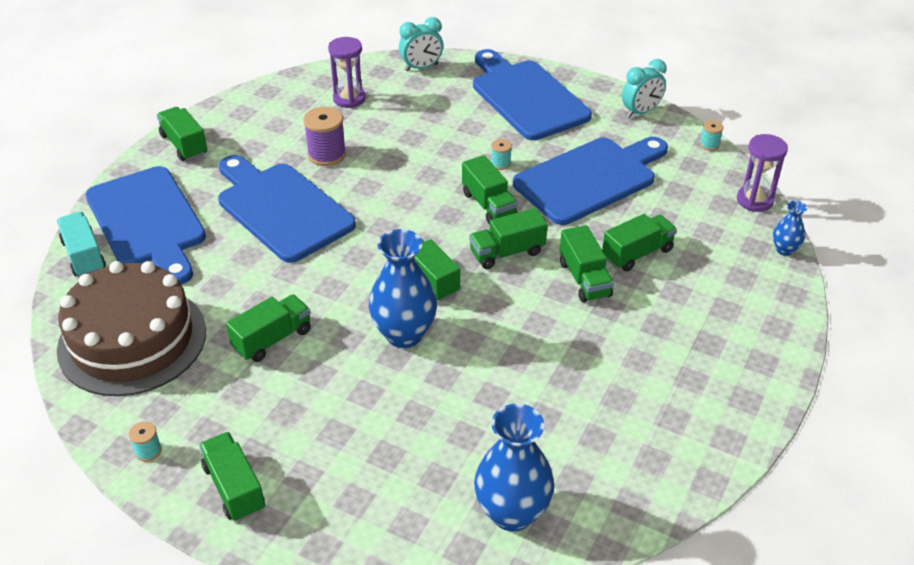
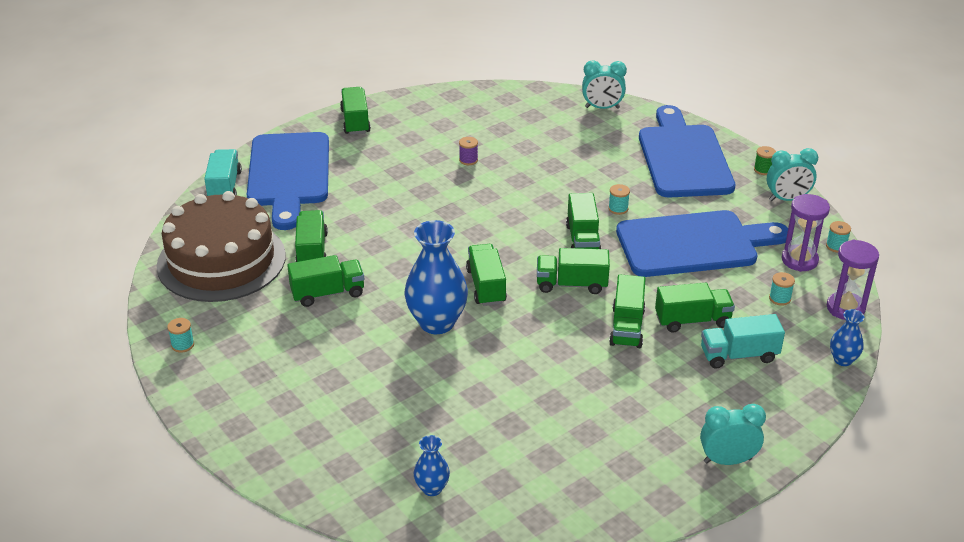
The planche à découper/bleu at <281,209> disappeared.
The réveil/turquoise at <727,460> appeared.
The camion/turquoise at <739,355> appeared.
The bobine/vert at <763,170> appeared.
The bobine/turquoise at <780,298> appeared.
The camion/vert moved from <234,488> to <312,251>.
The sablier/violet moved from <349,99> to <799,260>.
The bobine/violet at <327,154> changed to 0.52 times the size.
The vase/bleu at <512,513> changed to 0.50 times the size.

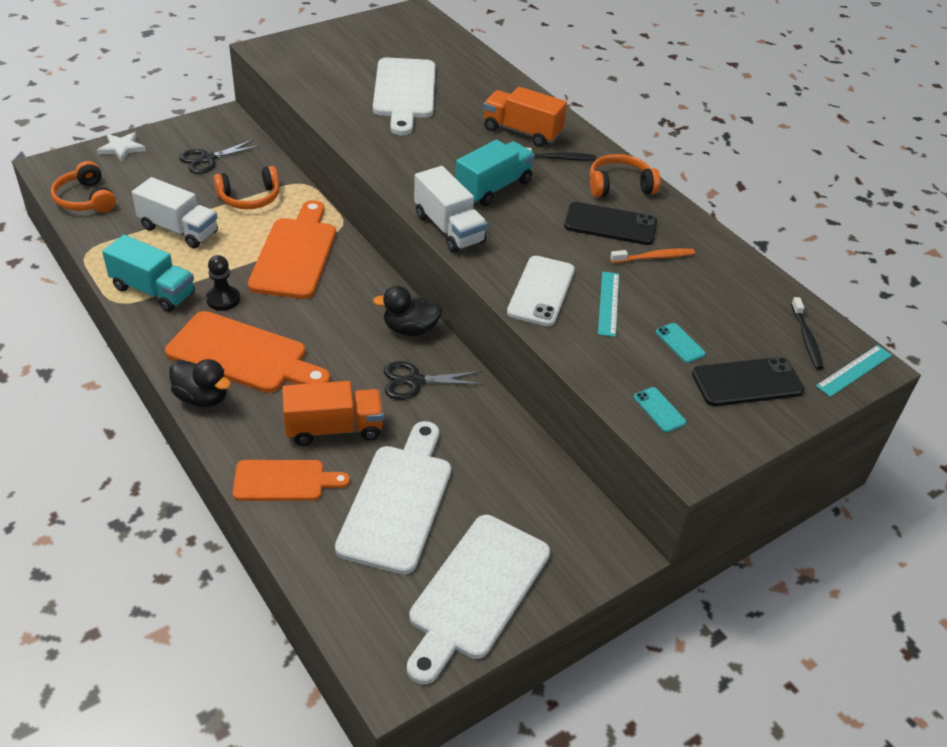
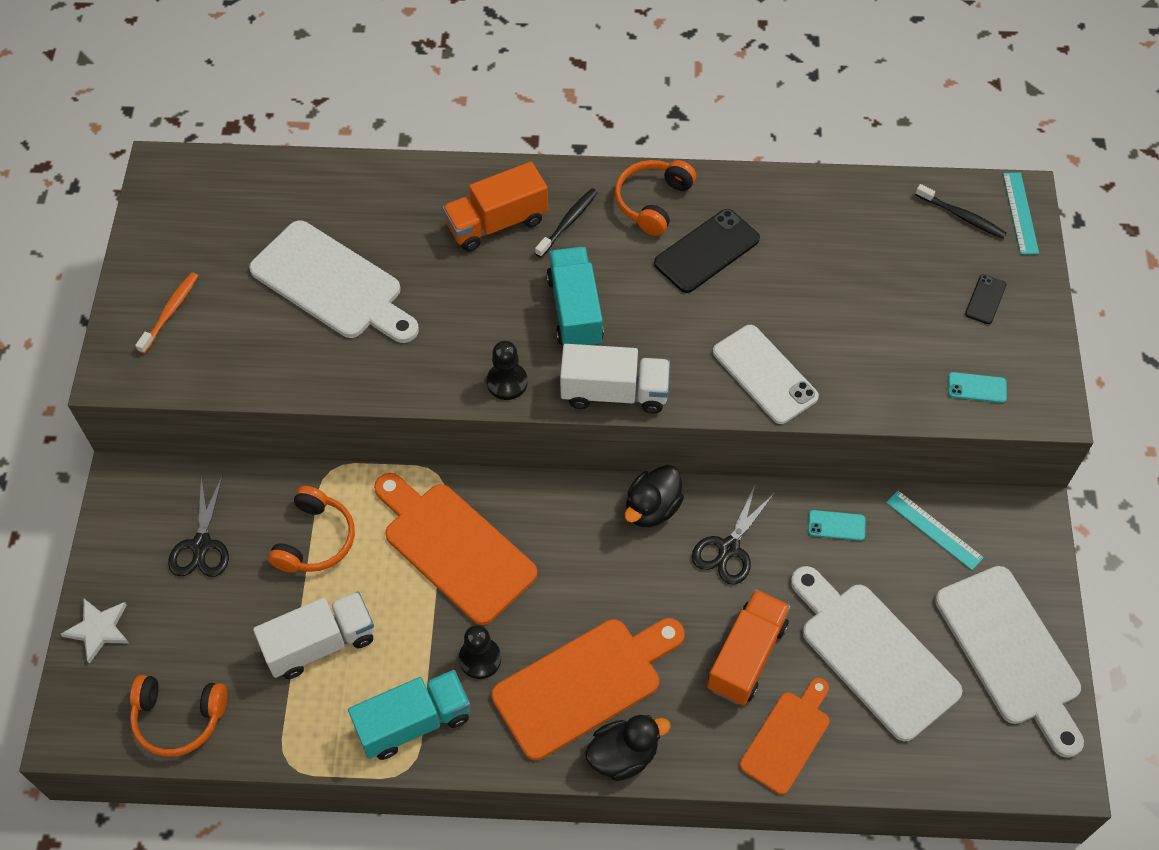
The pion/noir at <507,382> appeared.
The règle/turquoise moved from <608,303> to <934,530>.
The brosse à dents/orange moved from <654,257> to <170,312>.
The téléphone/turquoise moved from <680,343> to <836,525>.
The téléphone/noir at <747,382> changed to 0.52 times the size.

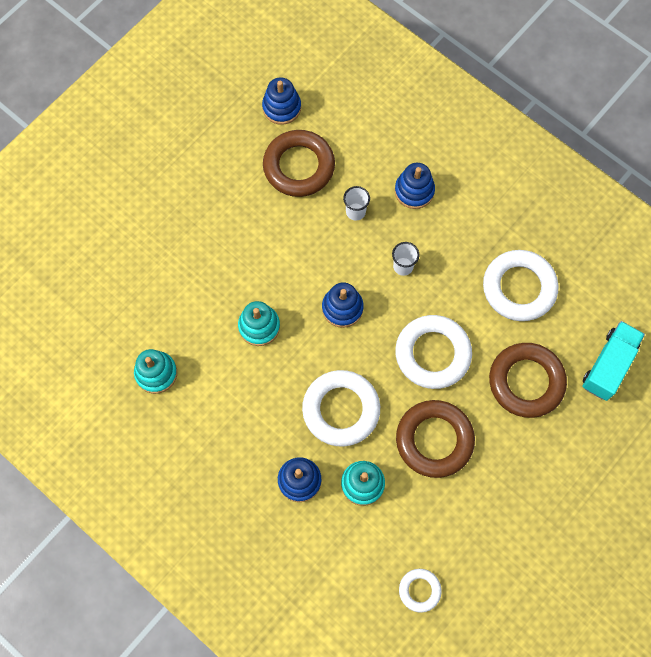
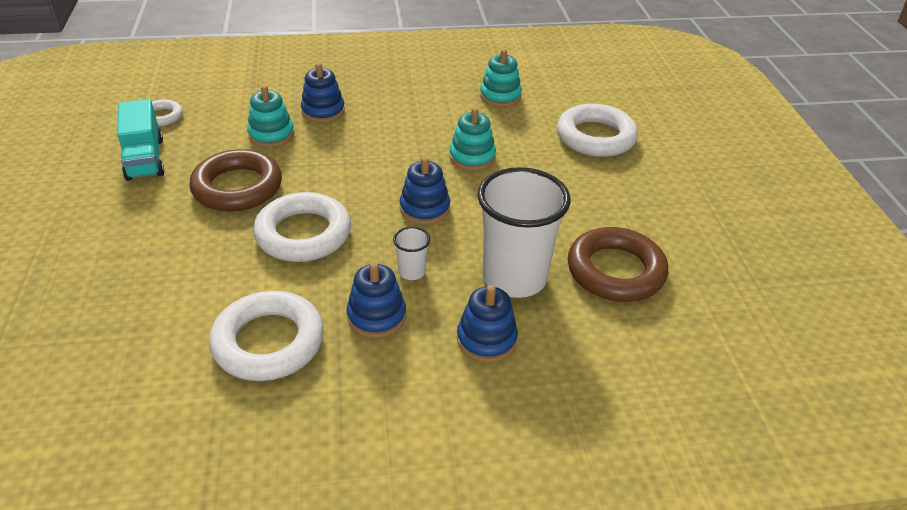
The anneau/marron at <526,382> disappeared.
The jouet à empiler/bleu moved from <281,107> to <376,316>.
The anneau/blanc moved from <341,409> to <595,137>.
The camion/turquoise moved from <608,365> to <145,159>.
The gobelet/blanc at <355,212> changed to 2.35 times the size.

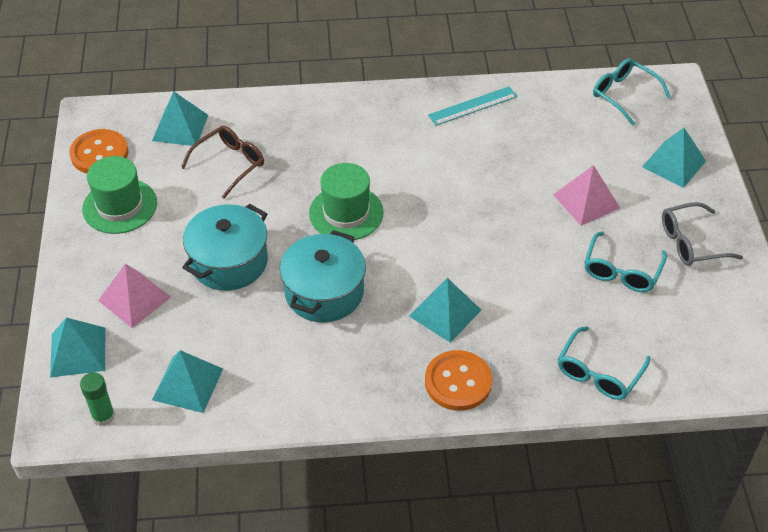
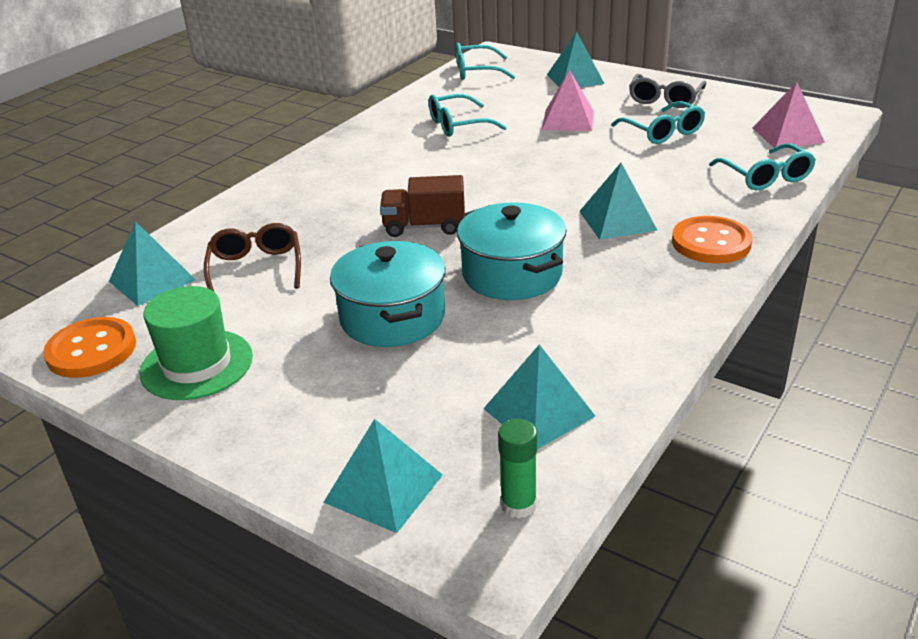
The règle/turquoise at <472,106> disappeared.
The lunettes/turquoise at <459,125> appeared.
The pyramide/rose moved from <134,299> to <788,135>.
The chapeau/vert at <346,213> was replaced by the camion/marron at <424,226>.

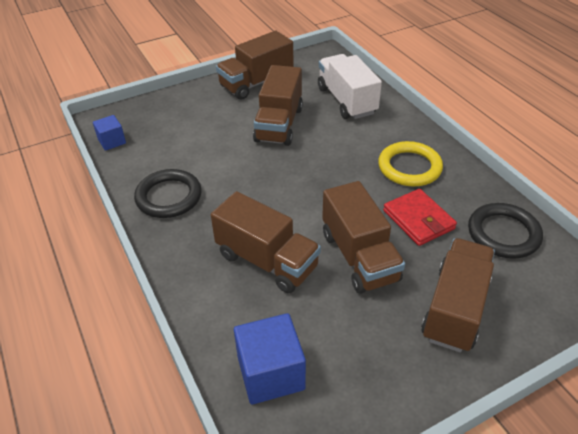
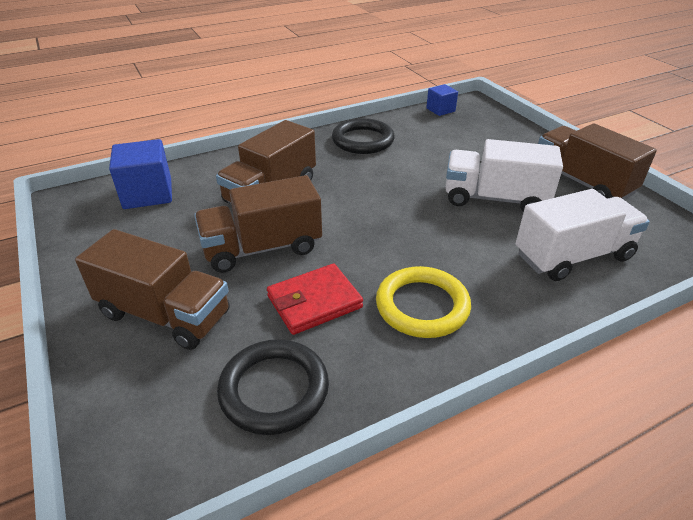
The camion/marron at <279,124> became the camion/blanc at <495,199>.

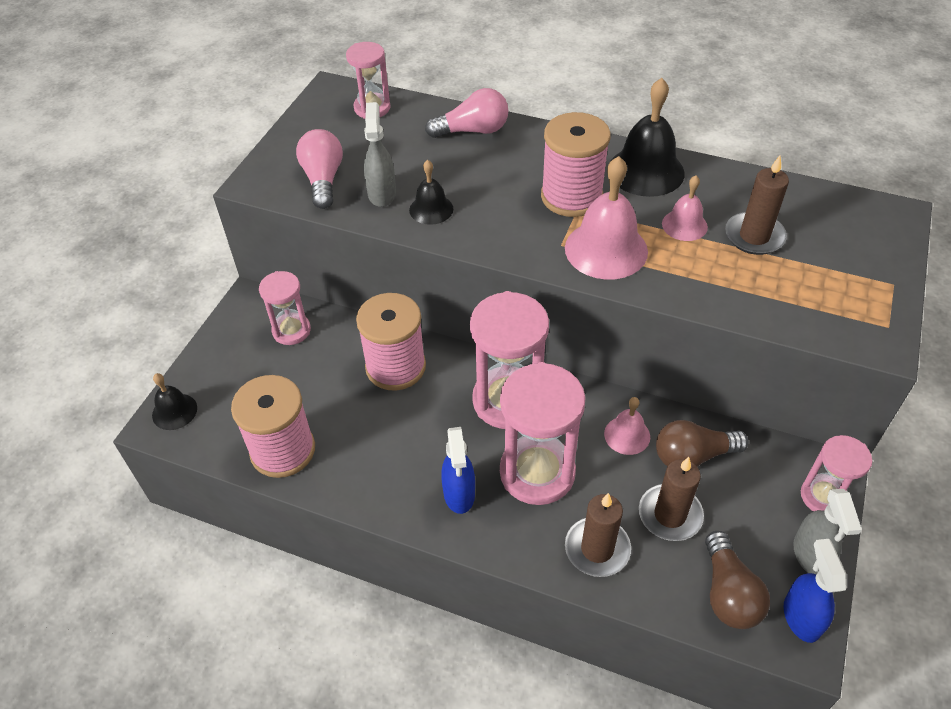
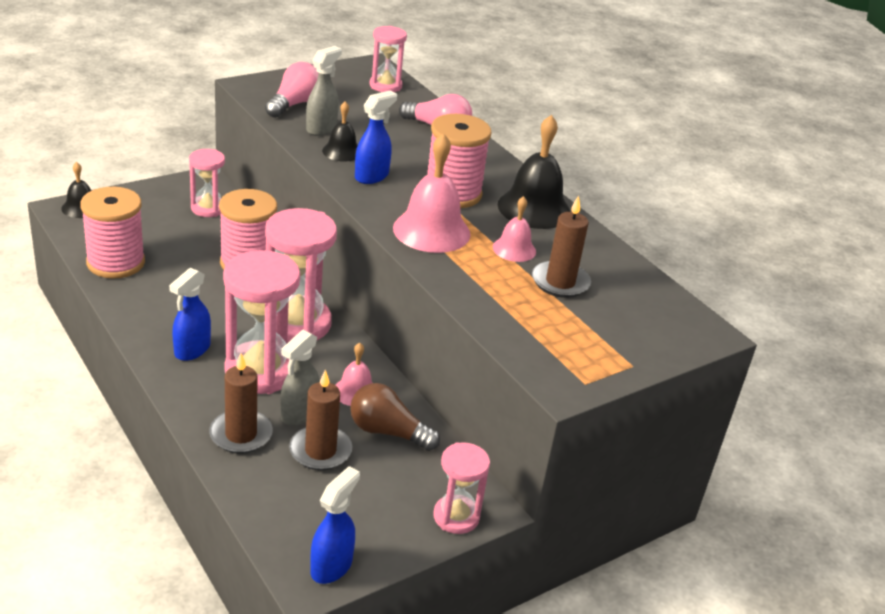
The ampoule/marron at <728,593> disappeared.
The vaporisateur/bleu at <372,176> appeared.
The vaporisateur/gris moved from <810,555> to <299,413>.

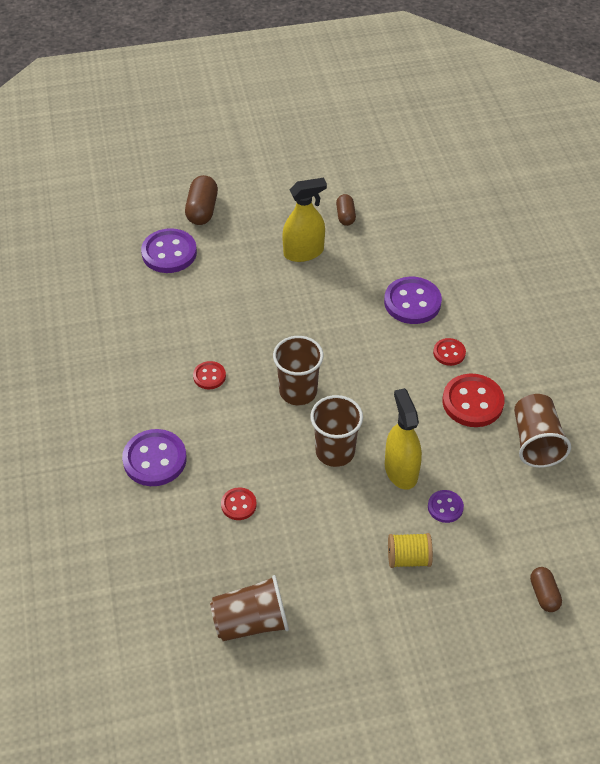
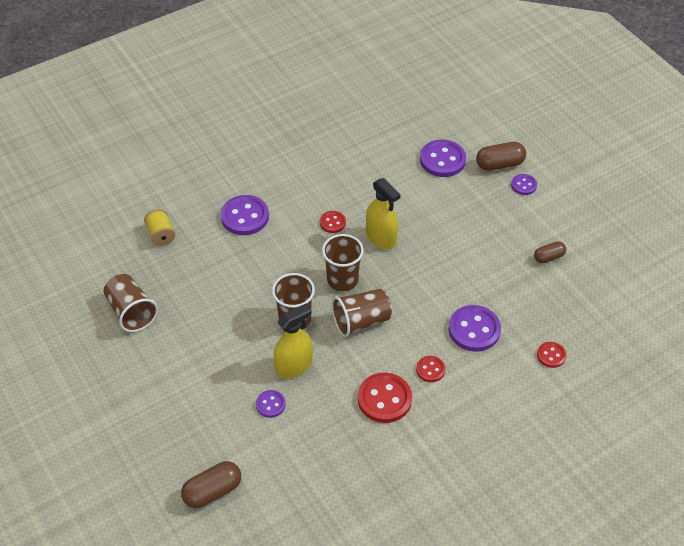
The bouton/violet at <523,185> appeared.
The bouton/rouge moved from <238,505> to <551,355>.
The vaporisateur/jaune moved from <303,252> to <381,238>.
The bobine/jaune moved from <408,558> to <161,235>.
The gobelet/marron moved from <535,442> to <361,321>.
The gélule/marron at <544,594> changed to 1.59 times the size.

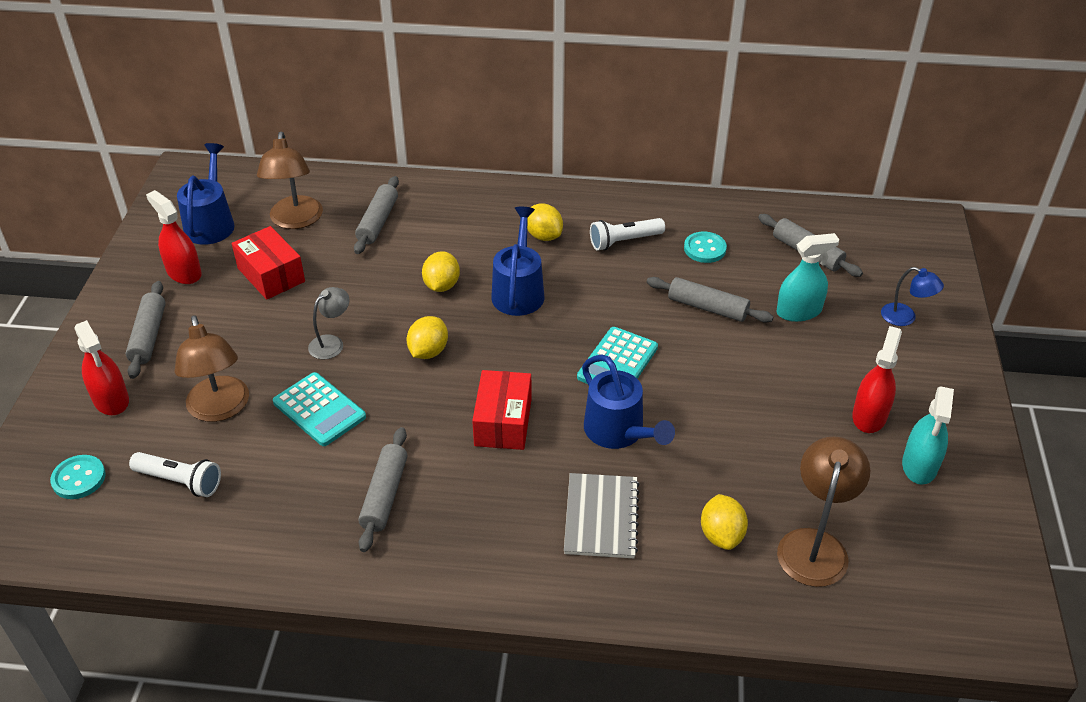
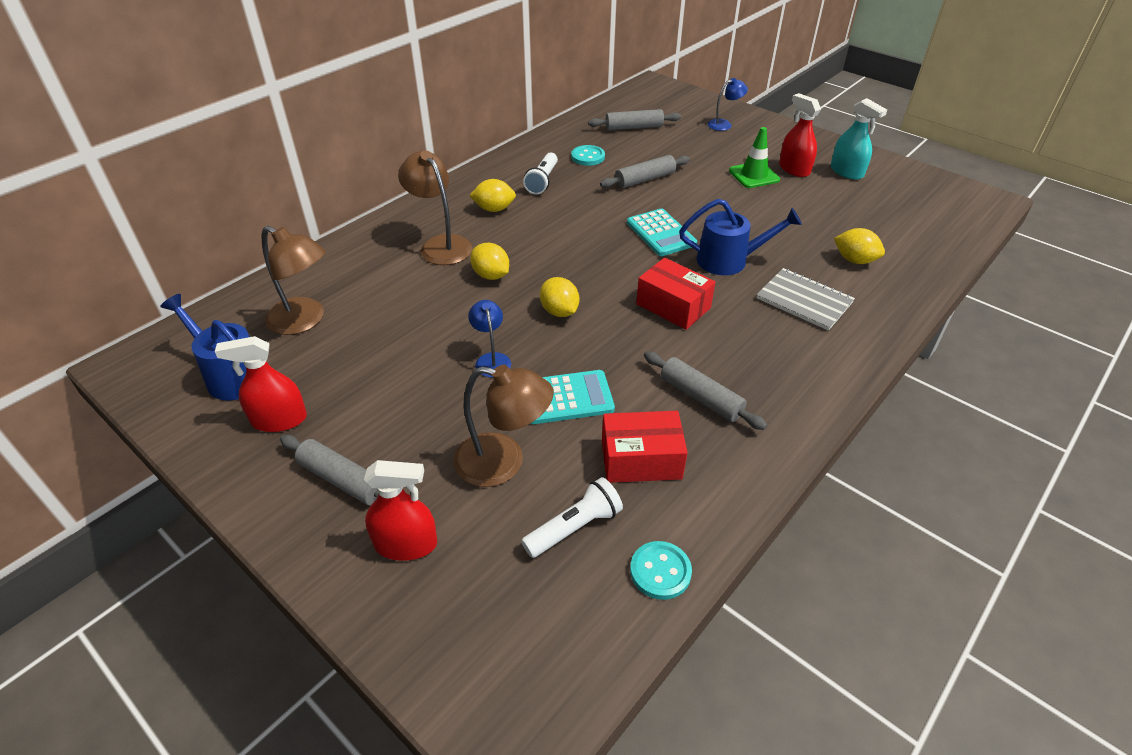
The rouleau à pâtisserie/gris at <378,222> disappeared.
The arrosoir/bleu at <519,291> disappeared.
The vaporisateur/turquoise at <798,311> disappeared.
The cône de chantier/vert at <754,175> appeared.
The bouton/turquoise moved from <79,478> to <660,571>.
The boîte/rouge moved from <271,275> to <641,459>.
The lampe/marron moved from <815,545> to <441,245>.
The lampe/gris at <331,343> became the lampe/bleu at <491,359>.

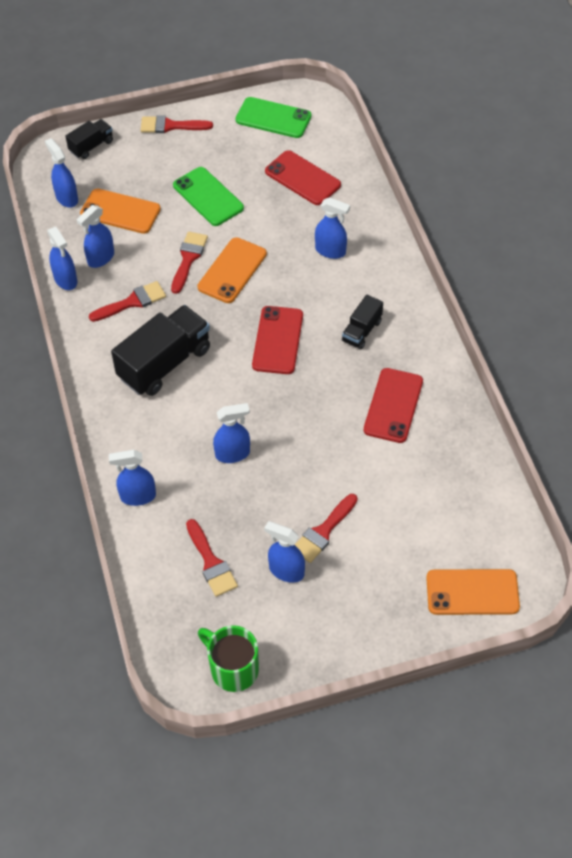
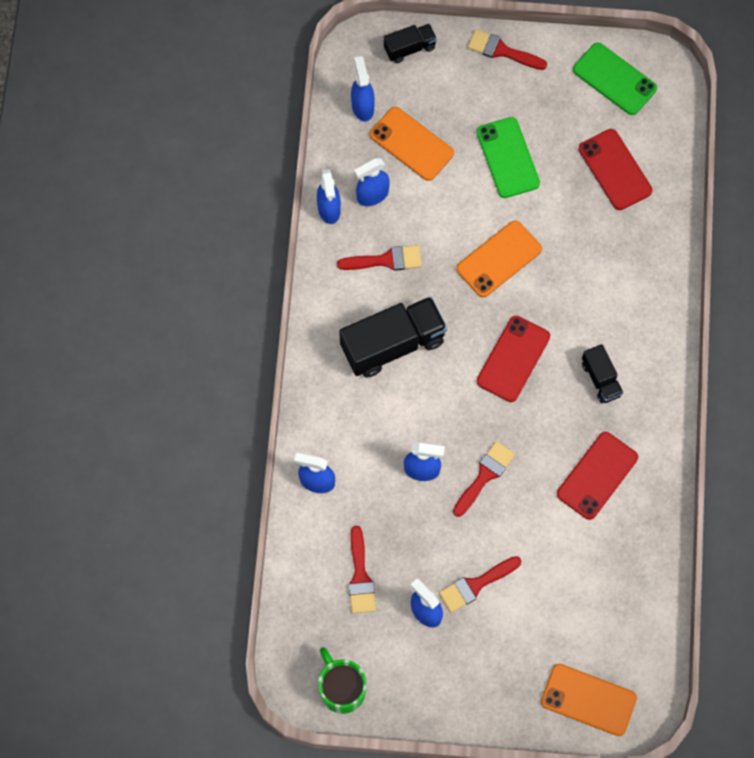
The vaporisateur/bleu at <330,251> disappeared.
The pinceau/rouge moved from <188,259> to <485,475>.
The camion/noir at <361,331> turned 75 degrees counterclockwise.

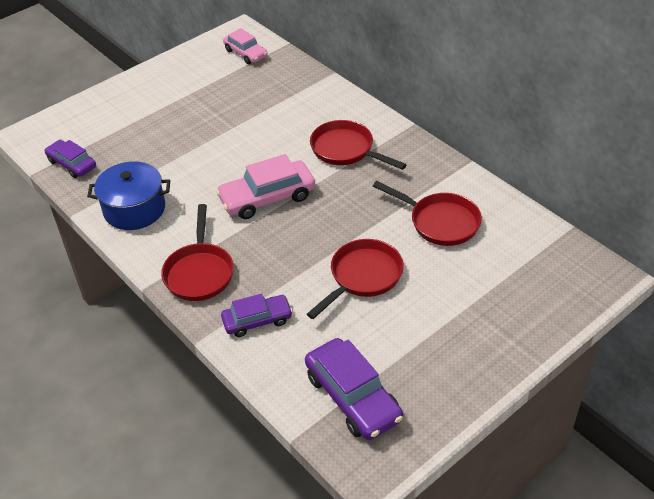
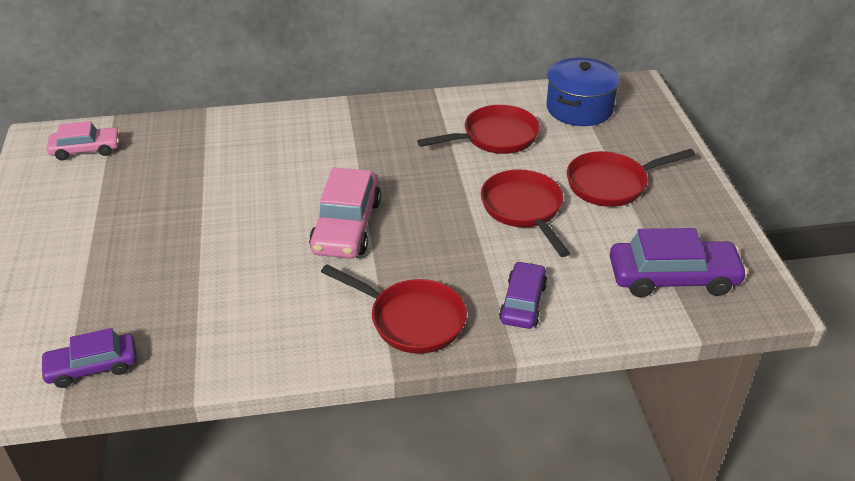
The marmite/bleu moved from <134,209> to <579,108>.
The poêle/rouge moved from <346,150> to <611,184>.

